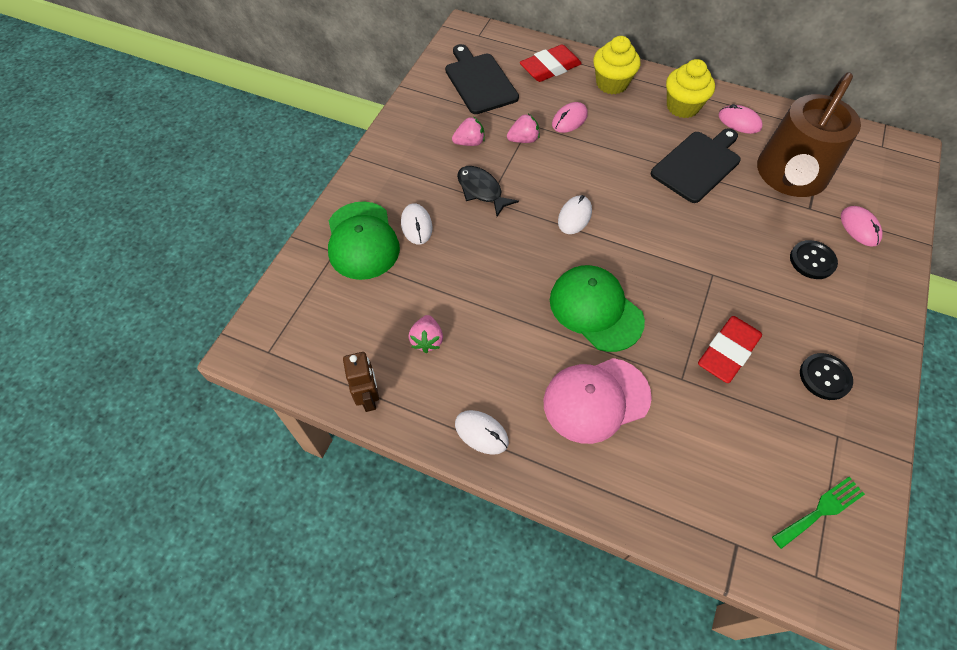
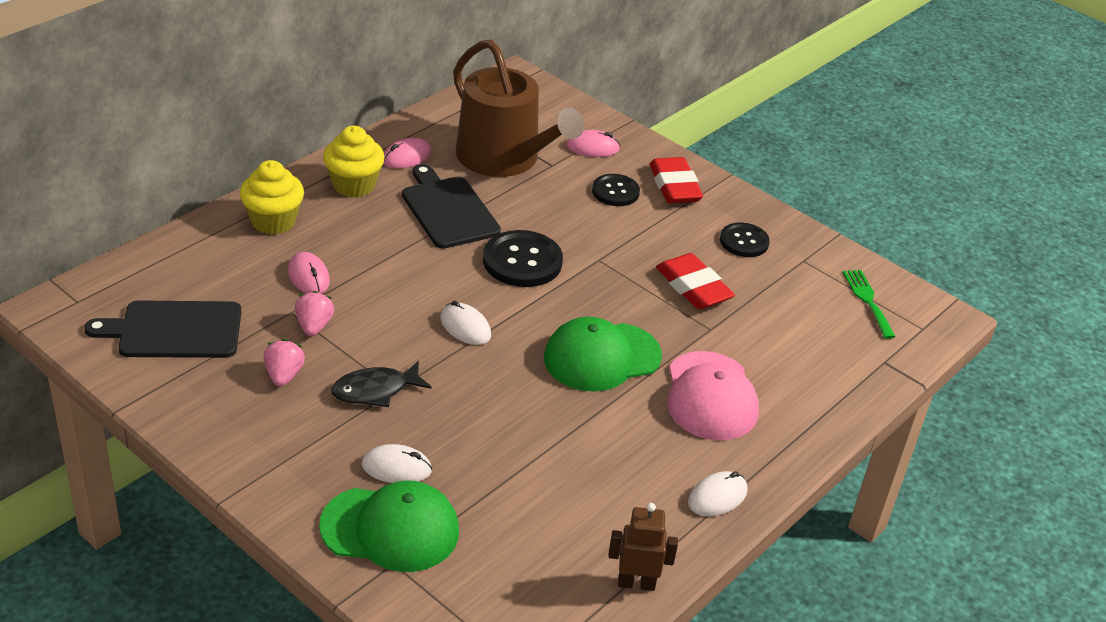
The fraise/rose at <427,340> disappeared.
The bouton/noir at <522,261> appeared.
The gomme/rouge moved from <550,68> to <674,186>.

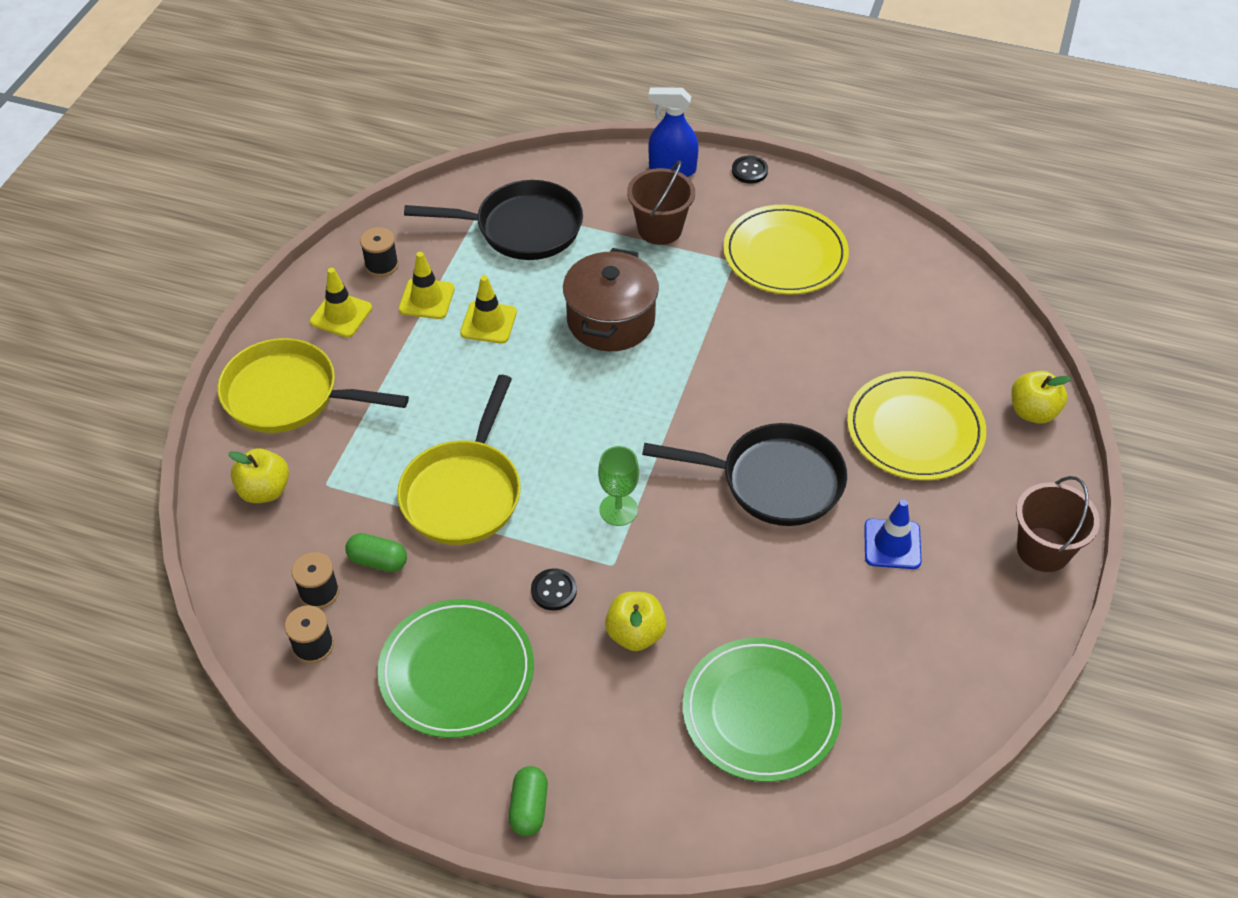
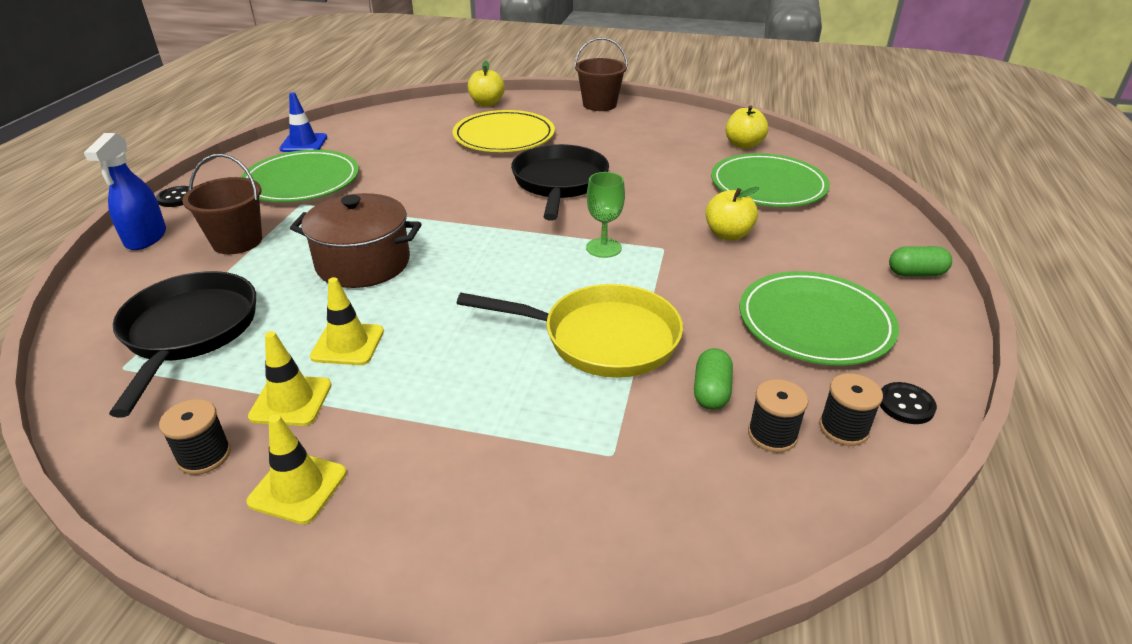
The poêle/jaune at <289,395> disappeared.
The pomme/jaune moved from <265,490> to <743,145>.
The bouton/noir moved from <554,590> to <905,405>.
The cône de chantier/bleu moved from <892,544> to <304,143>.
The assiette/jaune at <785,254> became the assiette/vert at <301,181>.

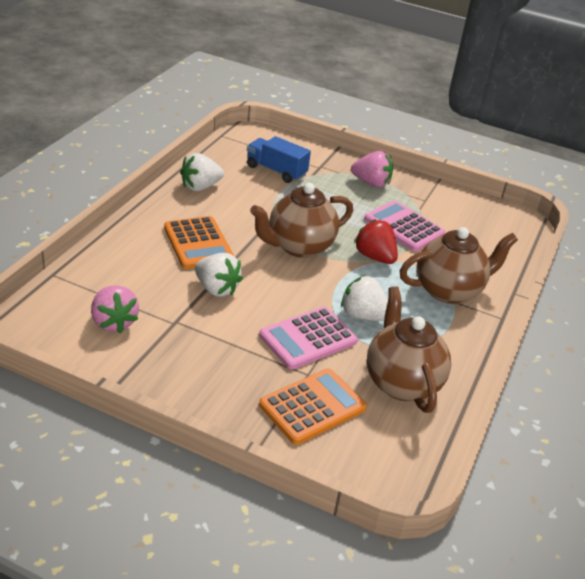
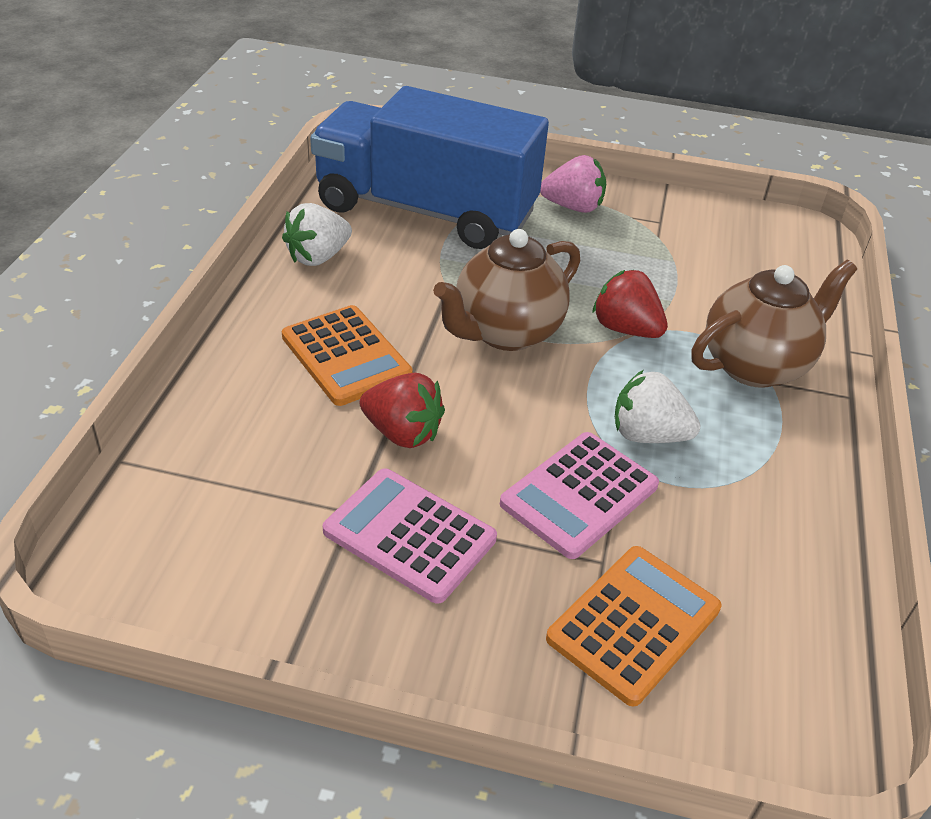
The fraise/rose at <113,322> disappeared.
The théière/marron at <401,383> disappeared.
The calculatrice/rose moved from <404,227> to <409,535>.
The fraise/blanc at <216,289> became the fraise/rouge at <402,433>.
The camion/bleu at <276,171> changed to 2.22 times the size.

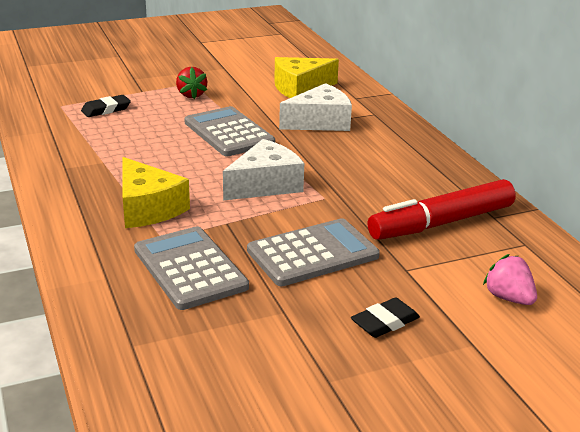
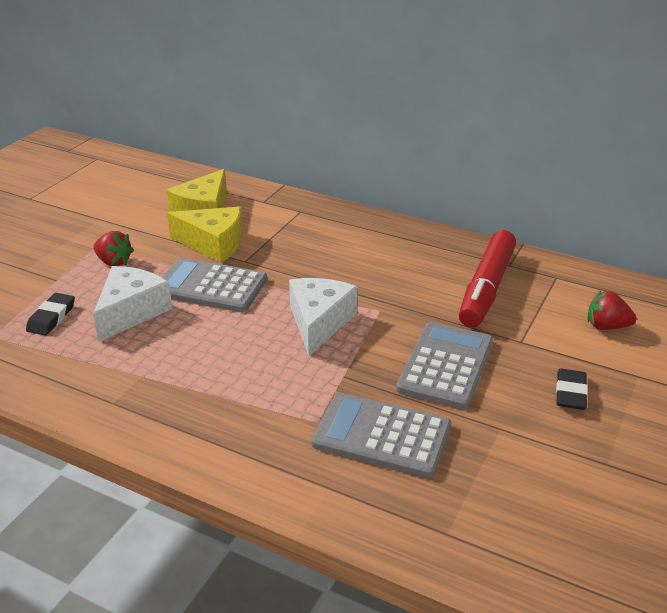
The fromage/jaune moved from <148,208> to <213,244>.
The fromage/blanc moved from <320,122> to <131,312>.
The fraise/rose at <508,298> became the fraise/rouge at <606,326>.

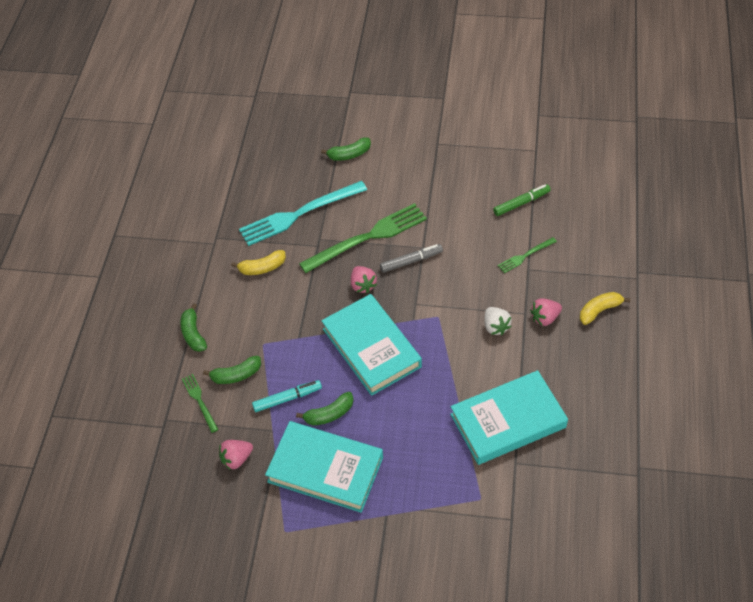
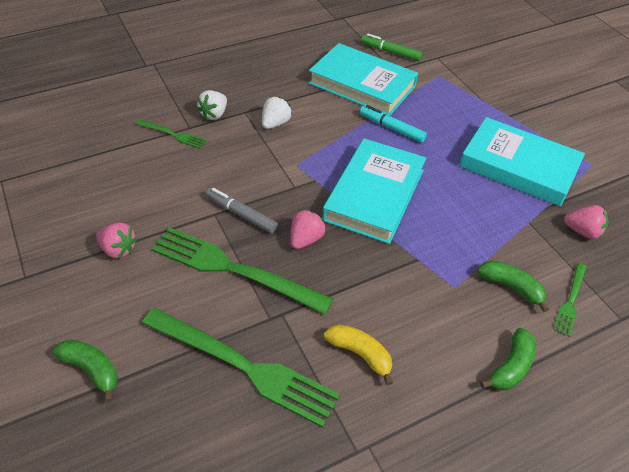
The banane/vert at <329,414> disappeared.
The banane/jaune at <599,311> disappeared.
The fraise/blanc at <214,114> appeared.
The feutre/turquoise moved from <287,398> to <392,128>.
The feutre/vert moved from <521,203> to <391,52>.
The fraise/rose moved from <545,318> to <118,249>.
The fourchette/turquoise at <299,214> became the fourchette/vert at <243,366>.
The livre/turquoise at <325,469> turned 45 degrees counterclockwise.

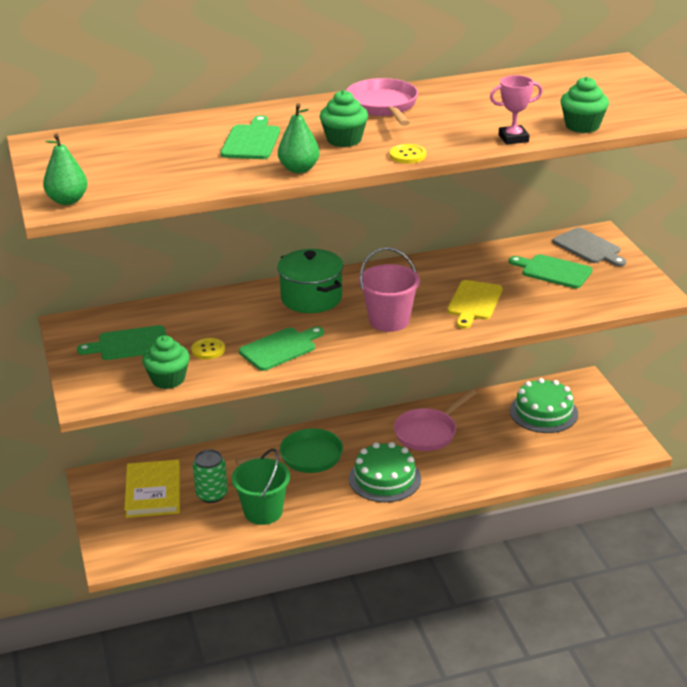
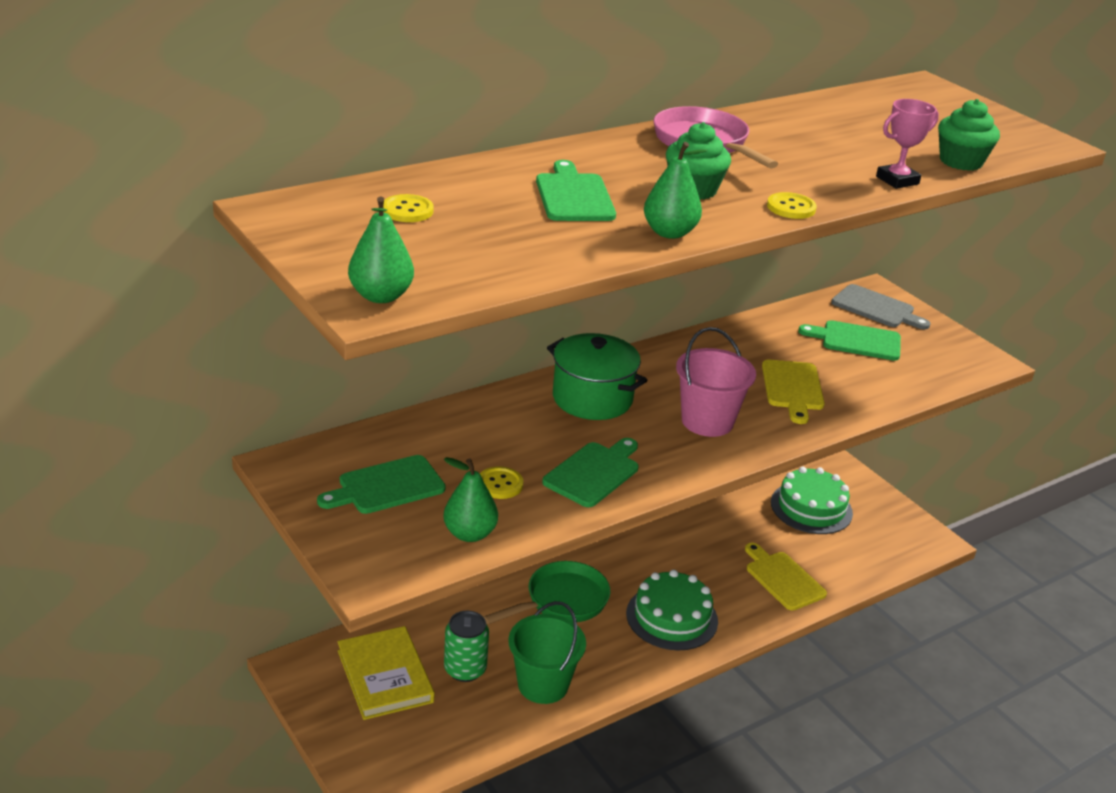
The poêle/rose at <428,432> disappeared.
The bouton/jaune at <407,210> appeared.
The planche à découper/jaune at <782,579> appeared.
The muffin/vert at <168,379> was replaced by the poire/vert at <470,534>.

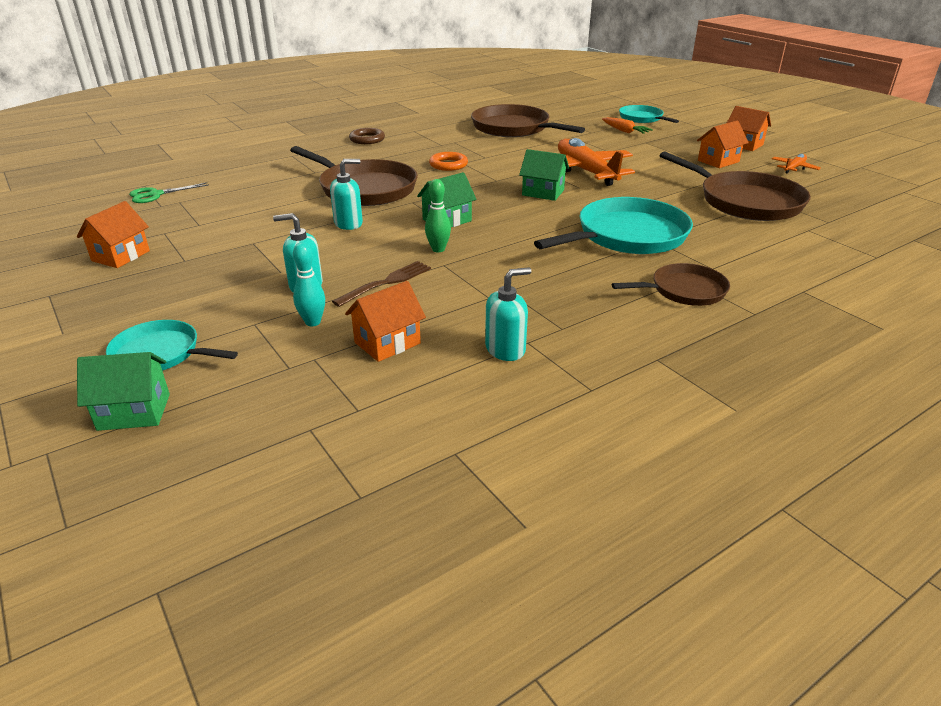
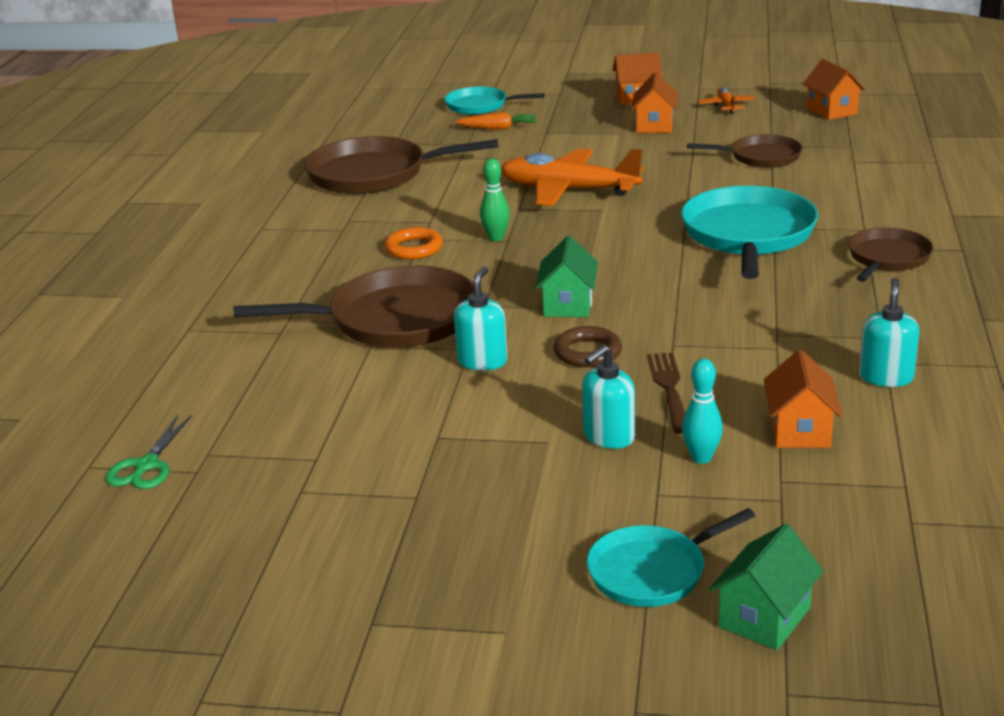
The maison/vert at <543,192> disappeared.
The maison/orange moved from <121,256> to <832,111>.
The anneau/marron moved from <367,139> to <587,352>.
The quille/vert moved from <438,249> to <496,238>.
The poêle/marron at <746,202> changed to 0.58 times the size.

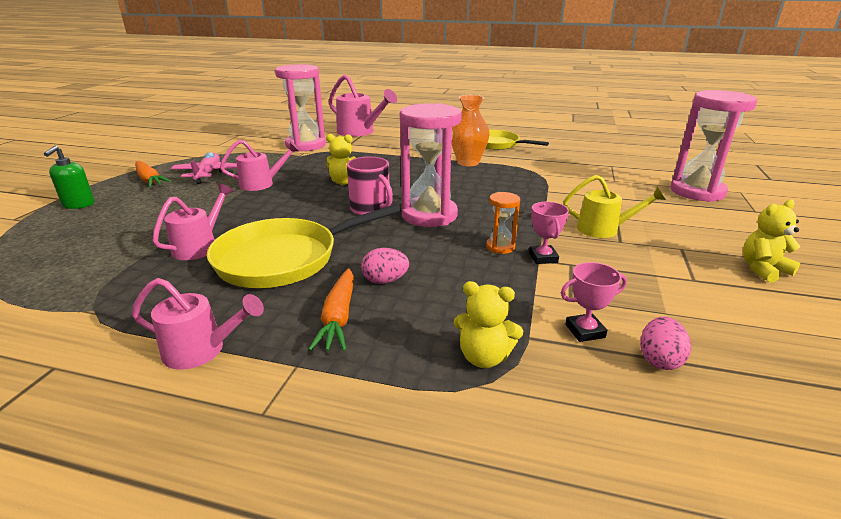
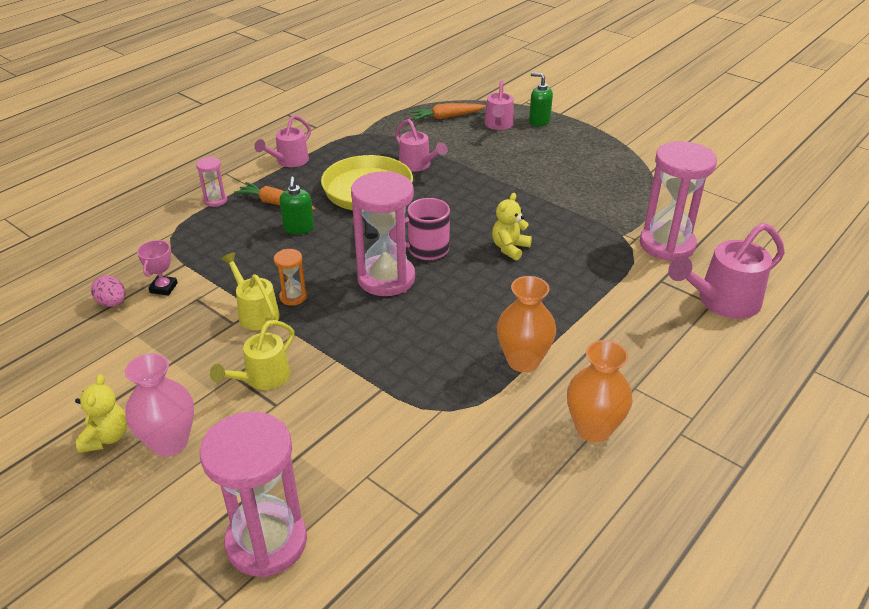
The avion/rose at <208,174> disappeared.
The ours en peluche/jaune at <484,357> disappeared.
The vase/rose at <170,443> appeared.
The sablier/rose at <215,200> appeared.
The carotte/orange moved from <149,180> to <447,117>.
The arrosoir/rose moved from <262,184> to <498,125>.
The œuf/rose at <385,280> was replaced by the distributeur de savon/vert at <298,228>.
The poêle/jaune at <498,144> was replaced by the vase/orange at <593,429>.
The trophée/rose at <543,258> was replaced by the arrosoir/jaune at <255,312>.

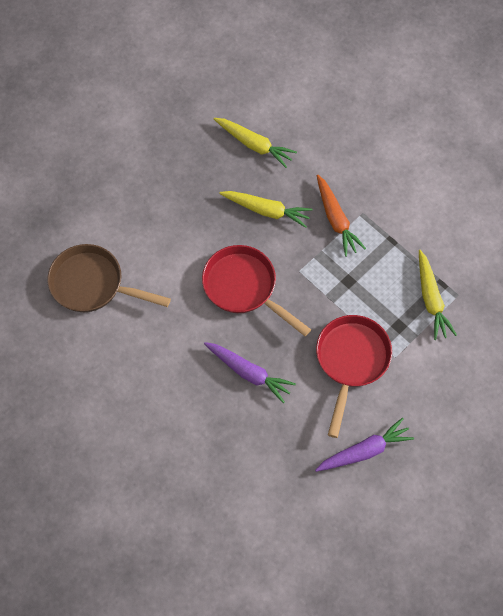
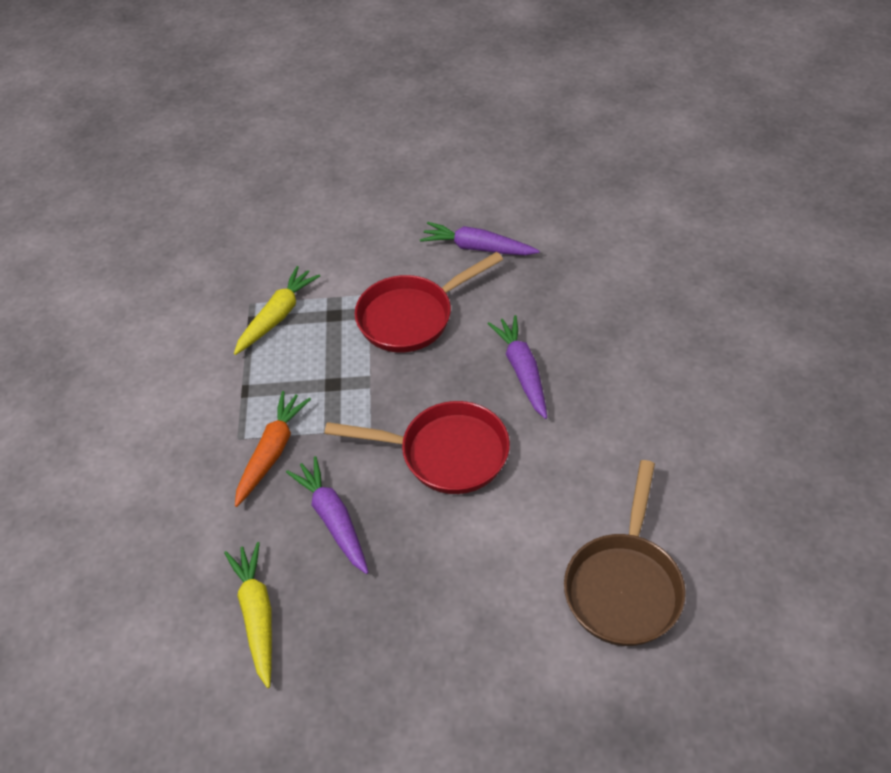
The carotte/jaune at <266,210> became the carotte/violet at <333,519>.
The poêle/marron at <93,284> turned 45 degrees clockwise.
The poêle/rouge at <244,288> turned 75 degrees counterclockwise.

